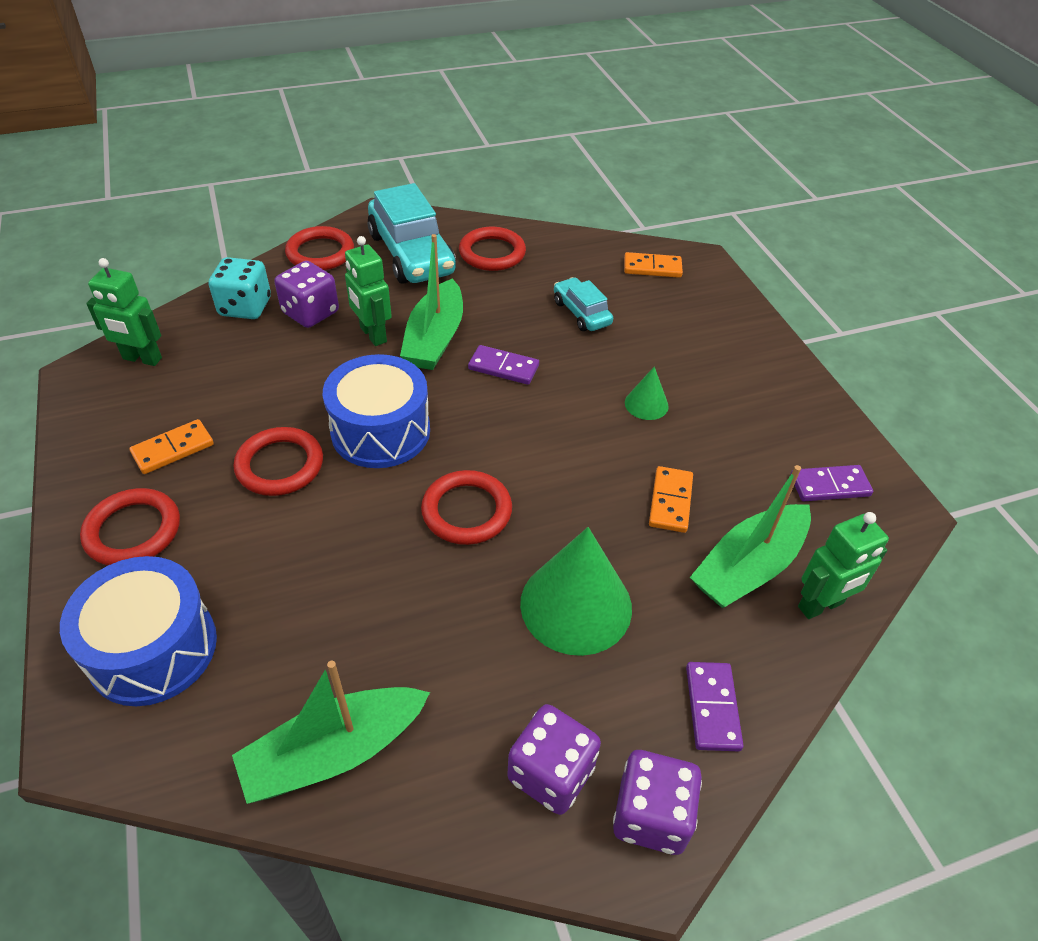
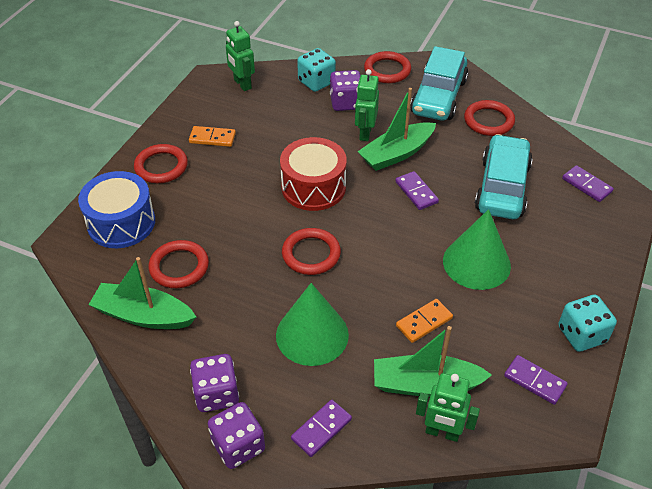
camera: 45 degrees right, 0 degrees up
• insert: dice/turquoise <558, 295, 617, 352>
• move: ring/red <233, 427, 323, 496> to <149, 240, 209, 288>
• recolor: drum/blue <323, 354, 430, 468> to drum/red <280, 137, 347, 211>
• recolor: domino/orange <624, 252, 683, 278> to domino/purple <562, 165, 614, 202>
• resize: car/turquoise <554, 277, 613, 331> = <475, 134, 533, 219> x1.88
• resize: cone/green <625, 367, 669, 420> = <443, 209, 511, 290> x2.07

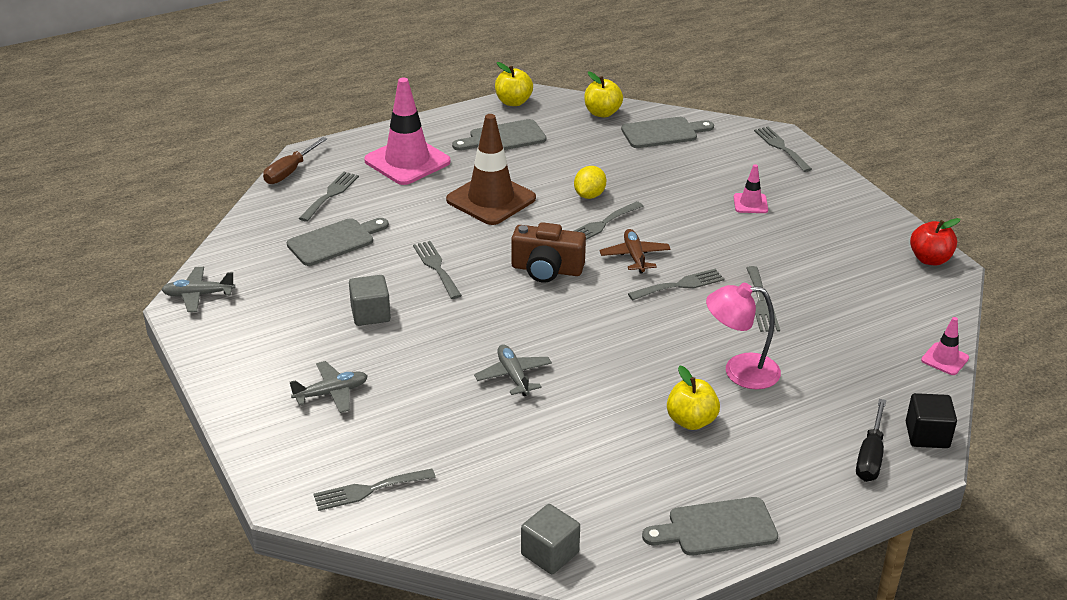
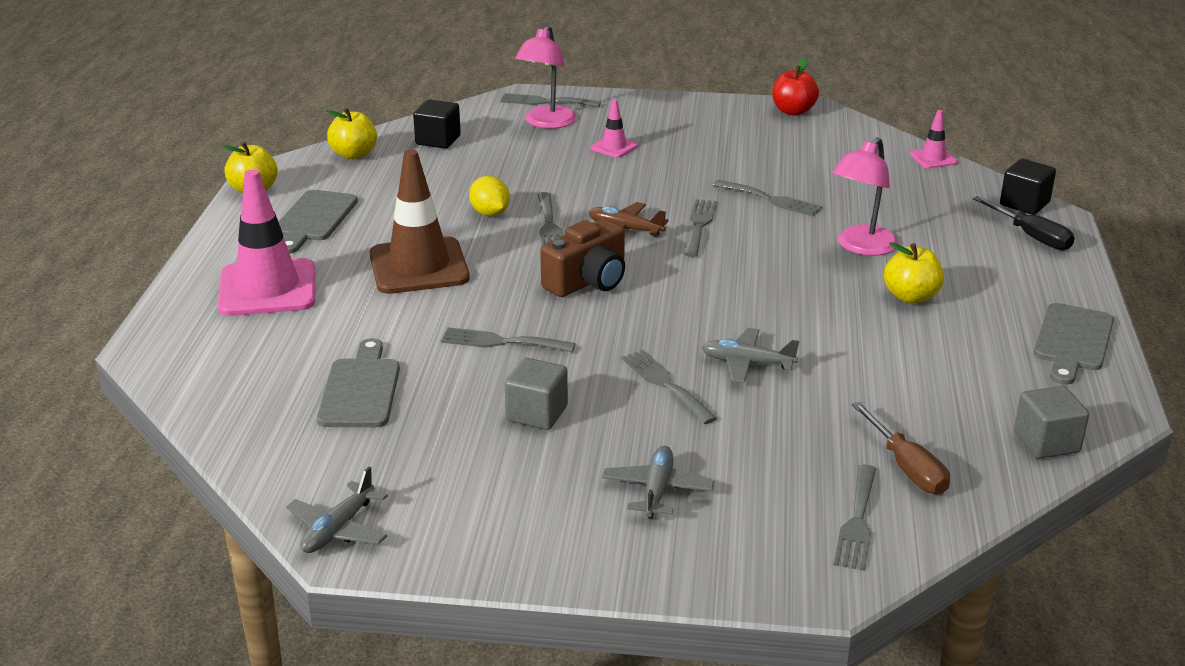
camera: 55 degrees left, 5 degrees down
• insert: lamp/pink <515, 25, 576, 129>
• move: screwdriver/brown <263, 137, 327, 184> to <852, 402, 950, 494>
• move: fork/grey <299, 172, 359, 222> to <621, 350, 717, 424>
• replace: cutting board/grey <621, 117, 714, 148> to cube/black <413, 99, 461, 149>

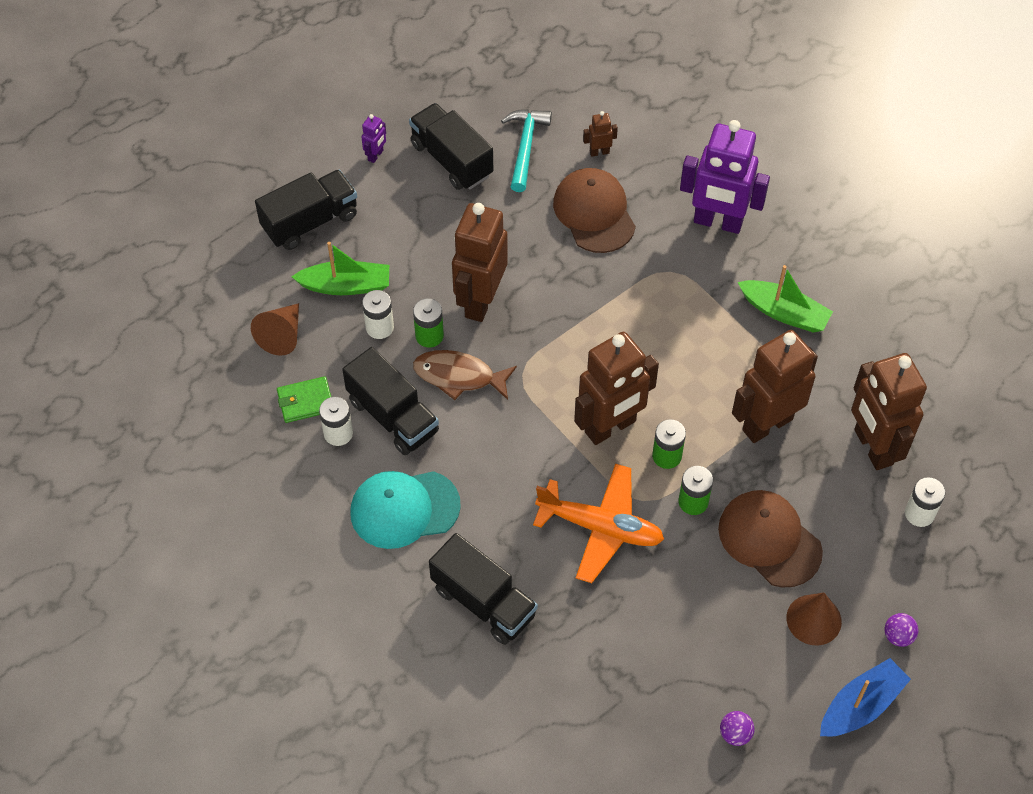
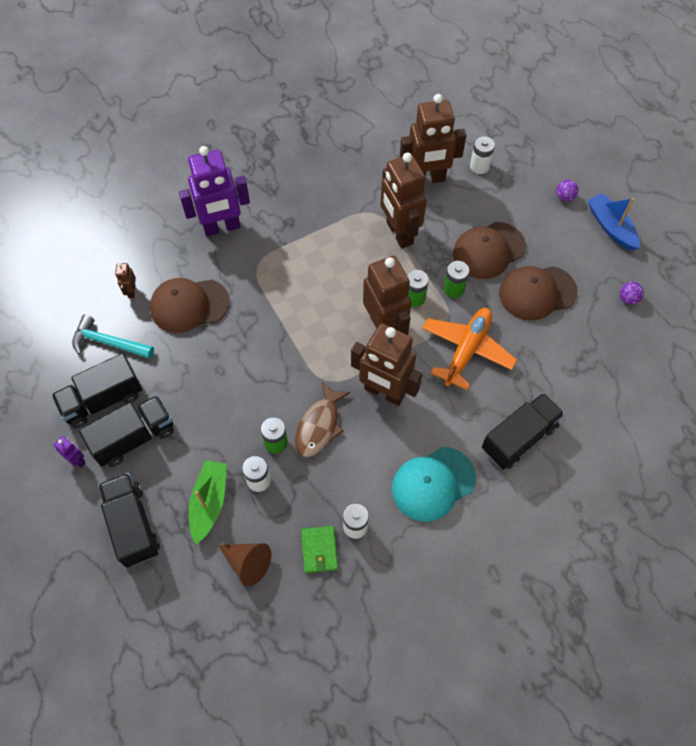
camera: 80 degrees left, 5 degrees up
• delete: boat/green <738, 265, 833, 333>
• delete: cone/brown <786, 593, 842, 645>
• insert: cap/brown <499, 266, 577, 321>
• move: truck/black <342, 347, 439, 455> to <79, 395, 174, 467>
• move: robot/brown <452, 203, 508, 322> to <351, 323, 422, 406>
• rotate: cap/turquoise <350, 471, 461, 549> = <392, 447, 476, 522> 60 degrees clockwise
• rotate: robot/purple <680, 120, 770, 234> = <179, 146, 250, 236> 45 degrees clockwise

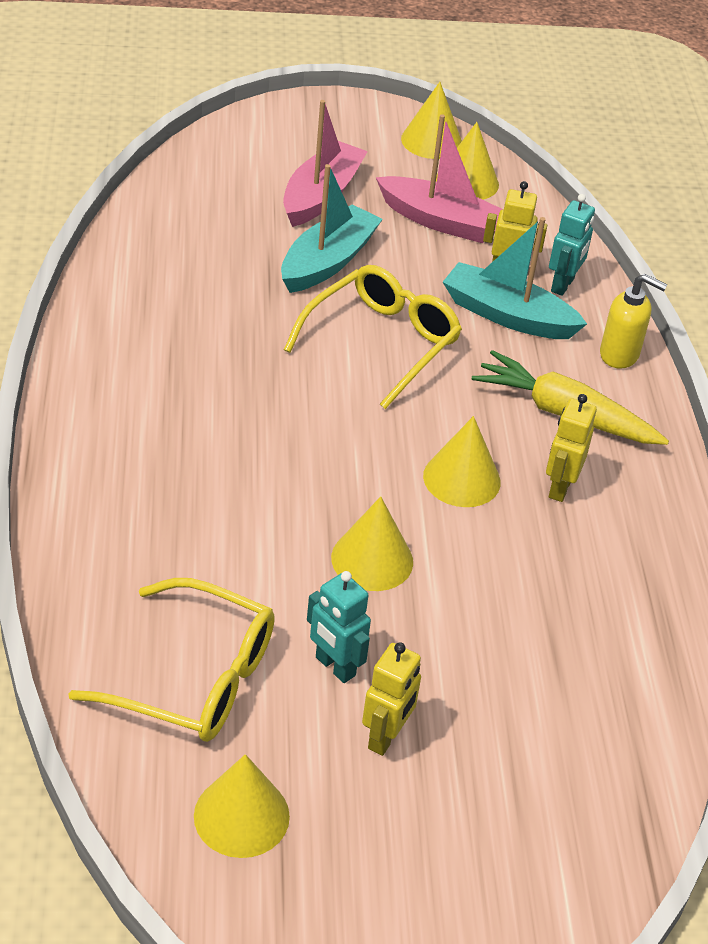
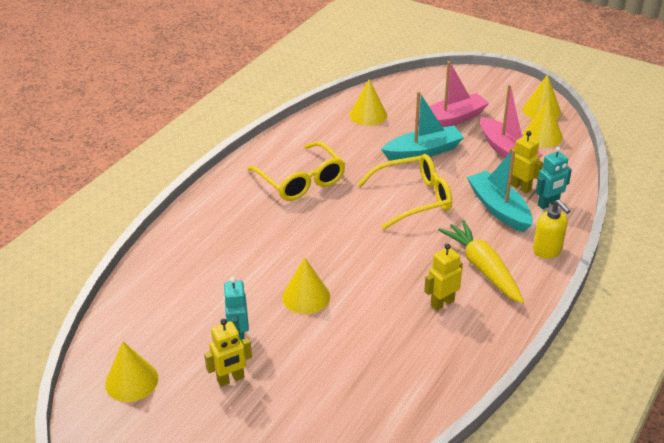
camera: 40 degrees right, 5 degrees down
• move: glasses/yellow <68, 578, 275, 742> to <247, 141, 345, 201>
• move: cone/yellow <423, 416, 501, 507> to <349, 79, 387, 126>

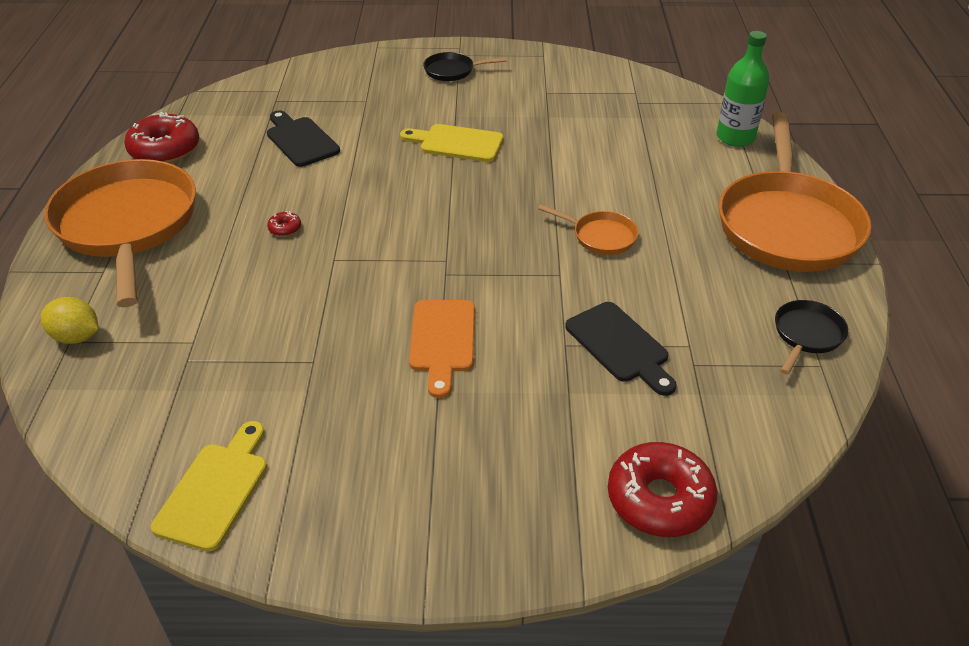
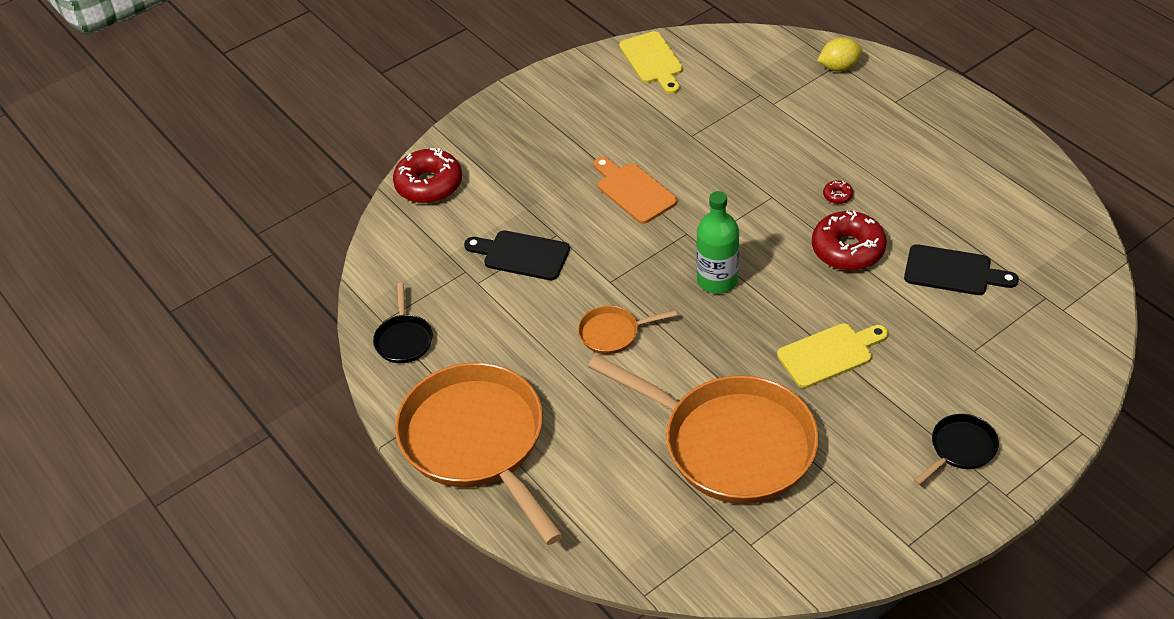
camera: 145 degrees right, 5 degrees up
• move: pan/orange <44, 159, 196, 307> to <588, 355, 819, 504>
• move: donut/red <124, 112, 199, 163> to <812, 211, 887, 270>
• move: bottle/green <717, 31, 769, 147> to <696, 191, 739, 294>

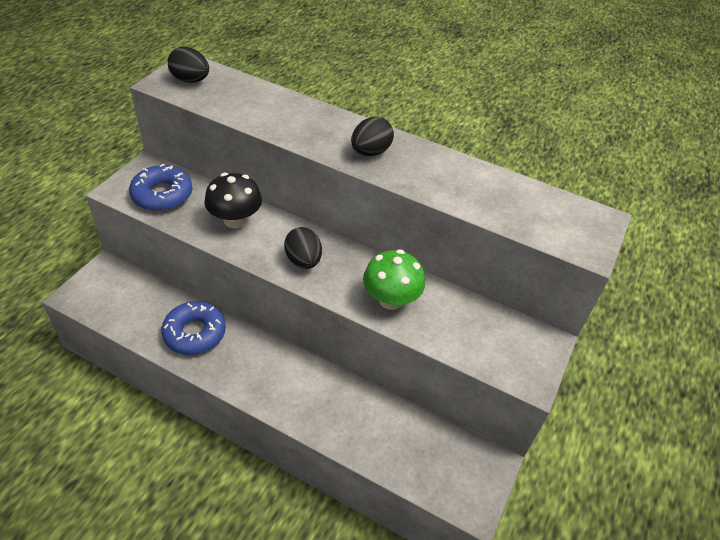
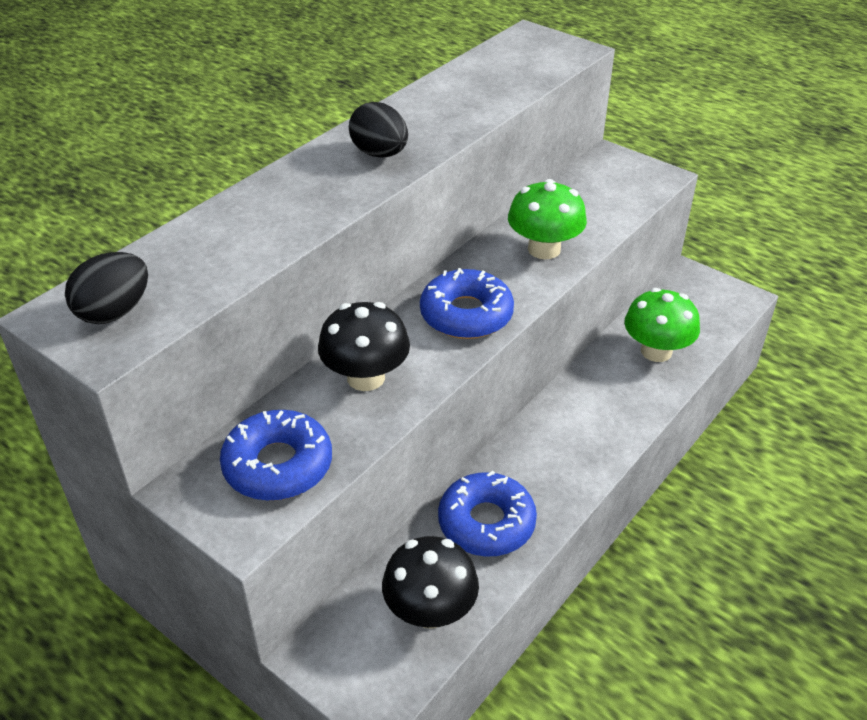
camera: 75 degrees left, 5 degrees down
• insert: mushroom/black <382, 536, 479, 629>
• insert: mushroom/green <624, 288, 700, 362>
• replace: egg/black <284, 227, 322, 269> to donut/blue <420, 268, 514, 339>

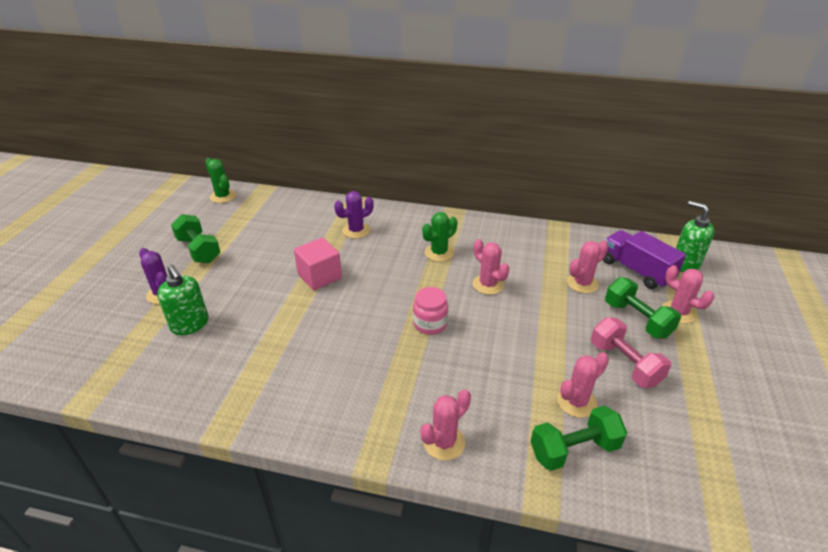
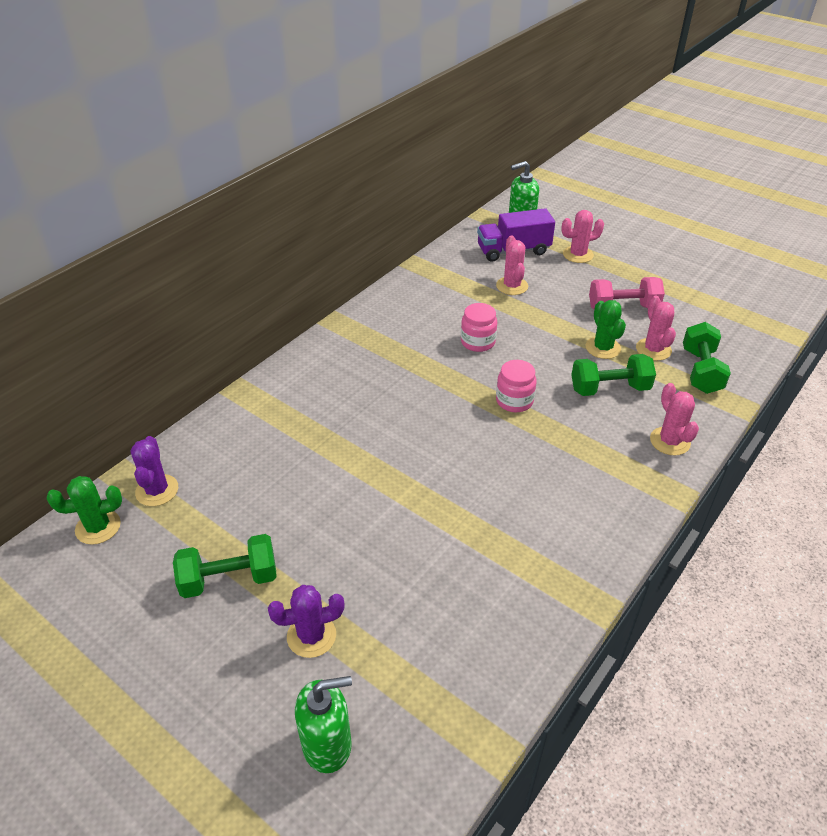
camera: 65 degrees left, 5 degrees up
• delete: cube/pink <294, 238, 342, 290>
• move: soap dispenser/green <157, 264, 209, 335> to <295, 676, 352, 773>
• move: cactus/purple <334, 191, 374, 239> to <130, 436, 178, 506>
• move: cactus/green <422, 212, 457, 262> to <586, 300, 626, 359>
• move: dumbbell/green <605, 277, 681, 338> to <571, 354, 656, 396>
• replace: cactus/pink <473, 239, 509, 295> to jar/pink <461, 303, 497, 352>

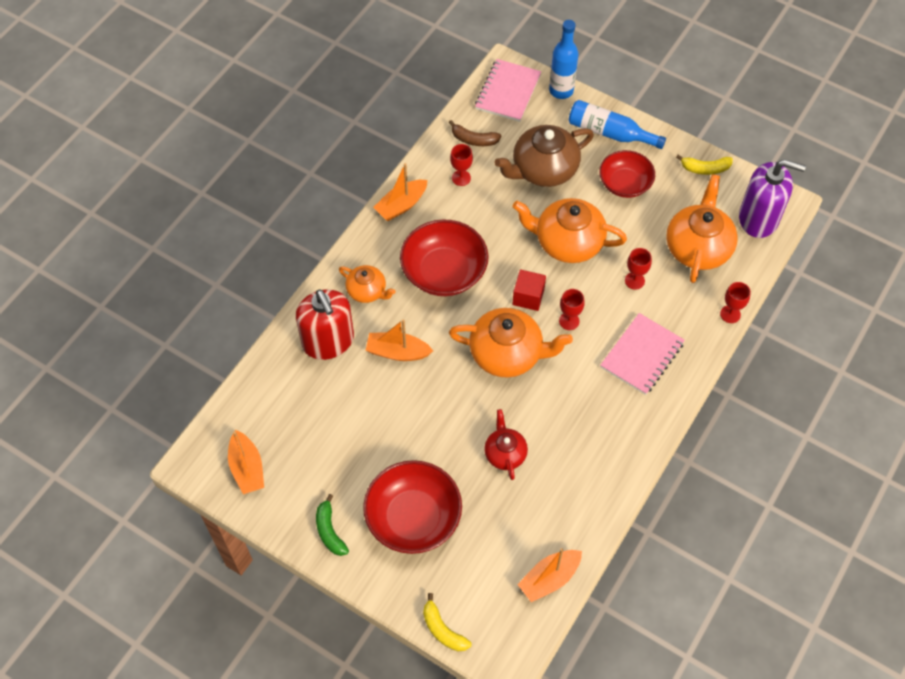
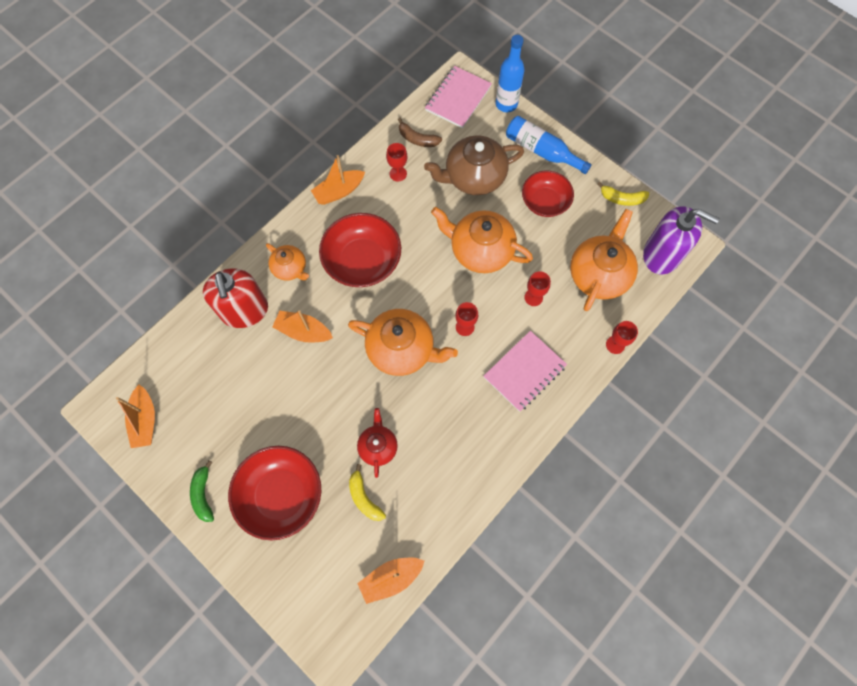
camera: 10 degrees right, 10 degrees up
• delete: cube/red <512, 269, 546, 311>
• move: banana/yellow <423, 593, 471, 651> to <349, 464, 386, 521>

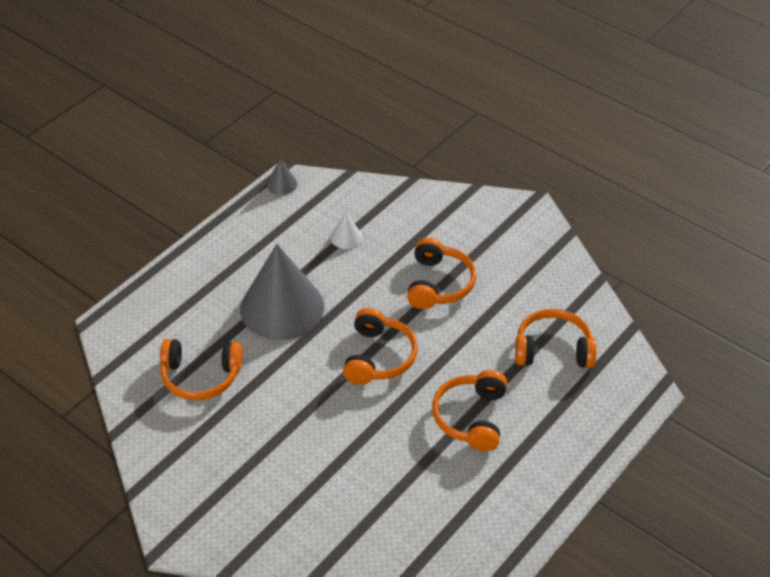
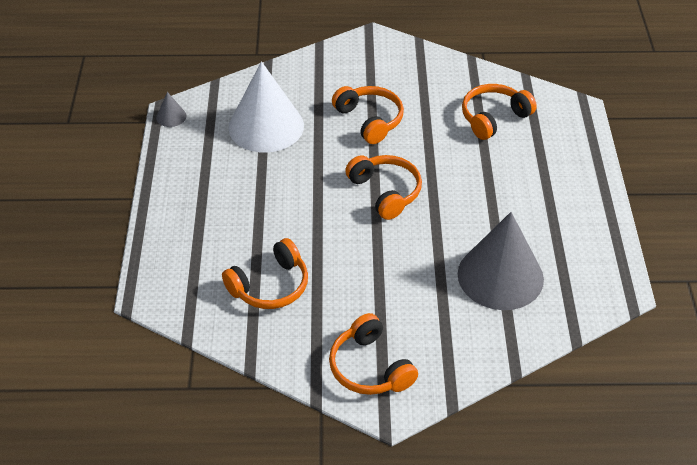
camera: 40 degrees left, 0 degrees up
• move: cone/grey <240, 244, 324, 340> to <458, 212, 544, 310>
• move: headphones/orange <432, 370, 507, 451> to <329, 313, 418, 395>
• resize: cone/white <331, 213, 363, 249> = <228, 61, 304, 153> x2.49

